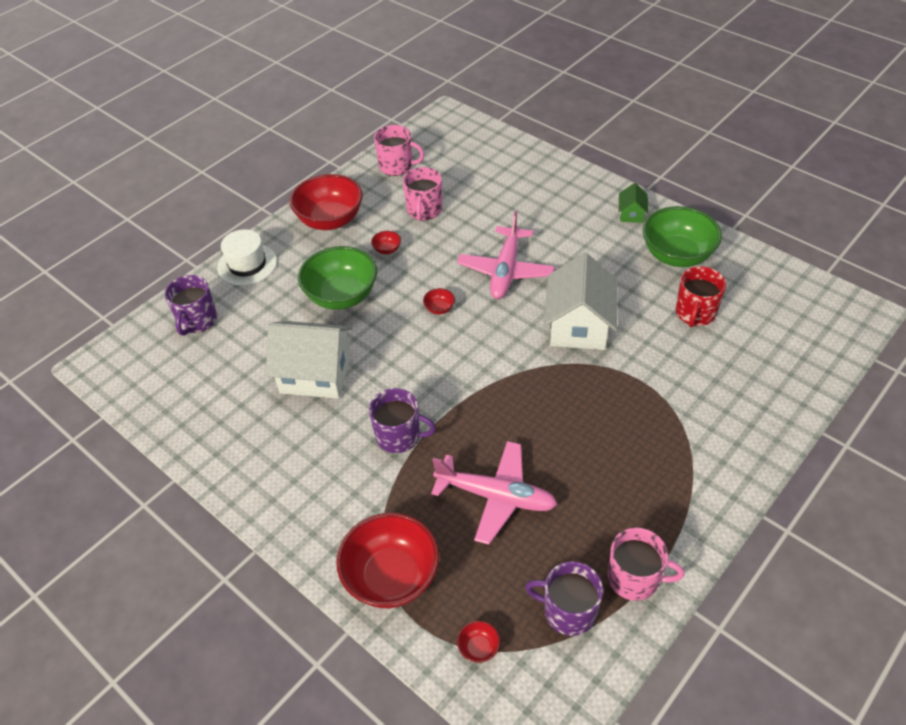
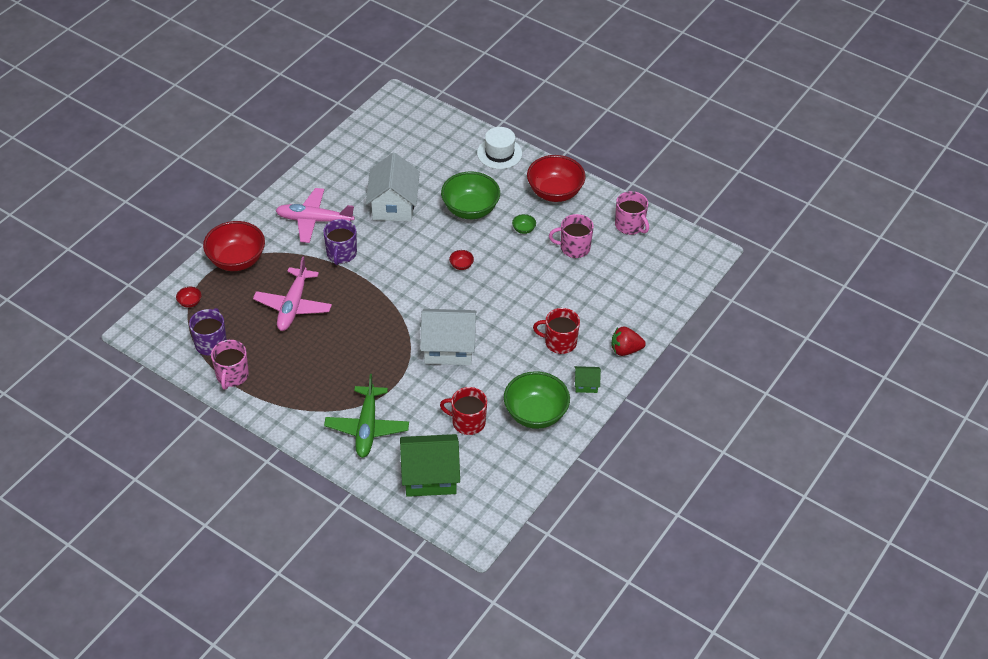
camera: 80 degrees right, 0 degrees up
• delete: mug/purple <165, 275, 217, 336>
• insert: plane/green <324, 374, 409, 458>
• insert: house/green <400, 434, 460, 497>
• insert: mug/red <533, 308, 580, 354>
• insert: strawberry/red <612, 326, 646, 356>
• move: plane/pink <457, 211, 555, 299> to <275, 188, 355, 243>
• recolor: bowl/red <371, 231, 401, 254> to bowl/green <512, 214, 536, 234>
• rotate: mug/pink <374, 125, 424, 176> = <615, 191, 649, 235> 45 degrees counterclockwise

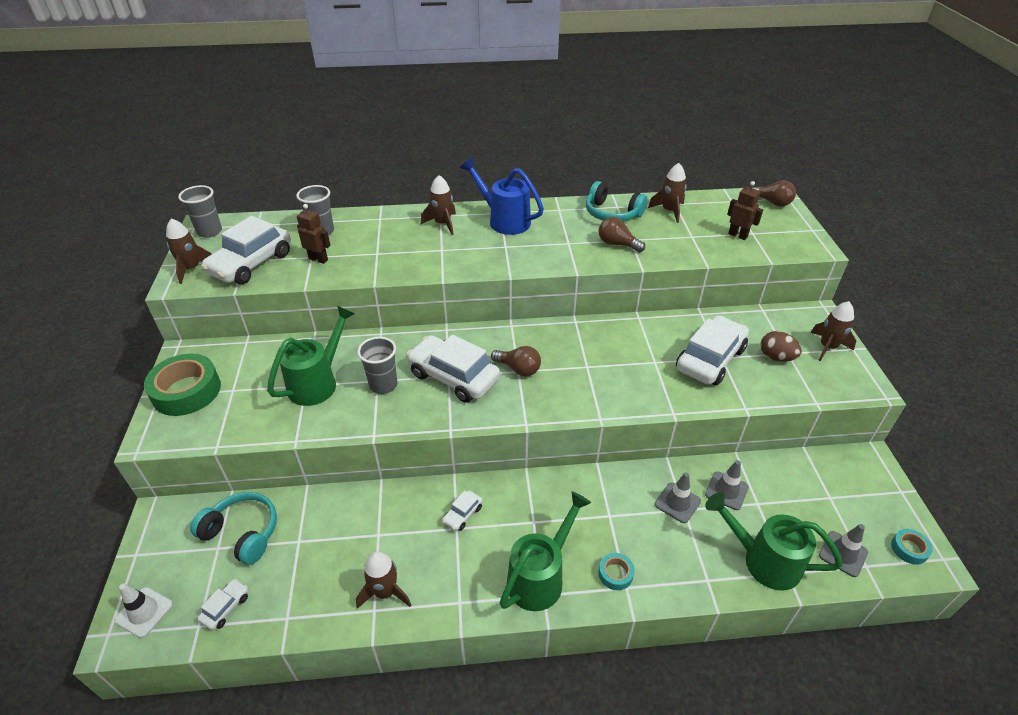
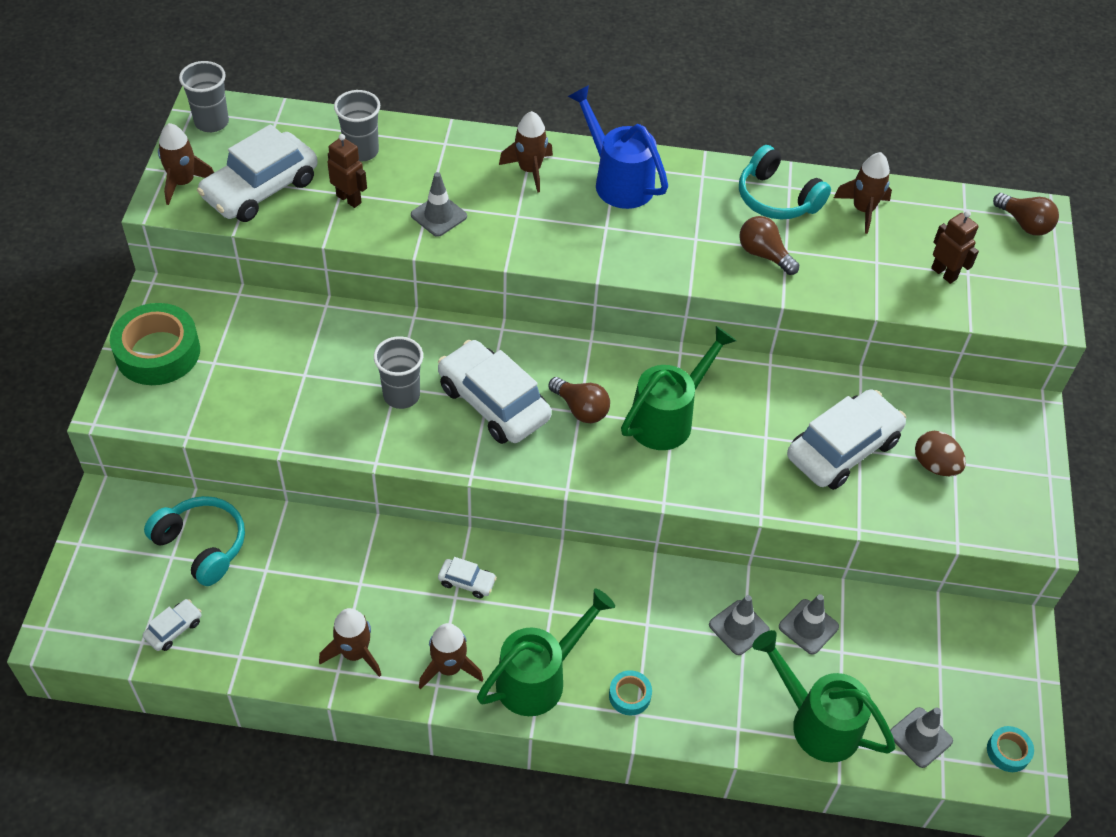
camera: 10 degrees right, 10 degrees up
• delete: traffic cone/white <114, 583, 173, 638>
• insert: traffic cone/grey <411, 172, 467, 237>
• move: watering can/green <267, 306, 355, 406> to <621, 326, 736, 450>
• move: rocket/brown <811, 301, 856, 361> to <419, 623, 483, 690>
• rotate: car/white <442, 491, 483, 531> = <438, 557, 497, 598> 120 degrees counterclockwise

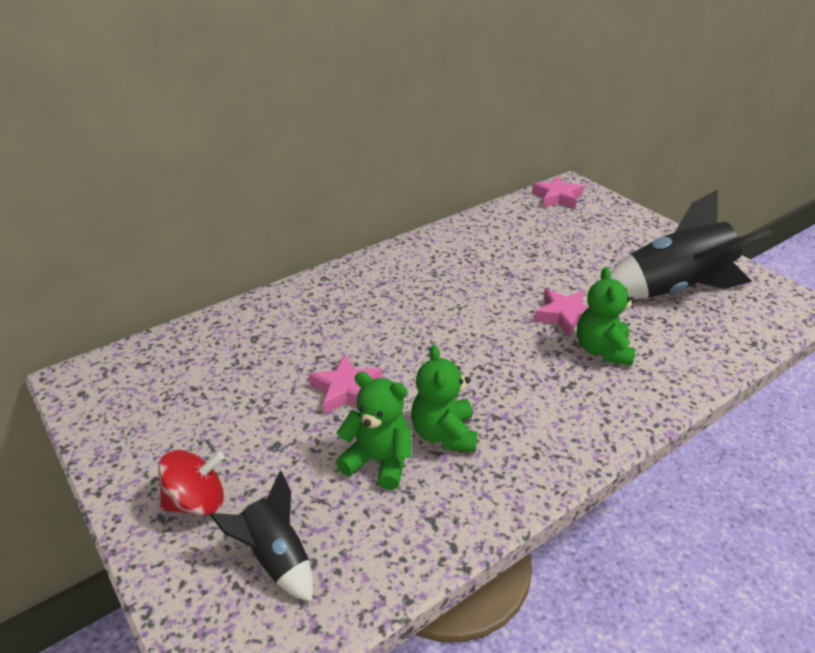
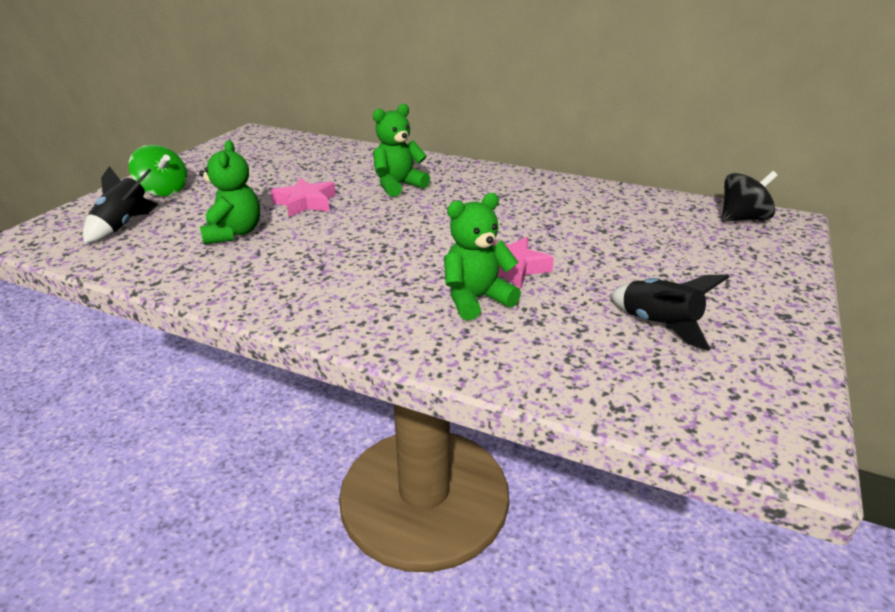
camera: 60 degrees right, 5 degrees down
• move: teddy bear/green <411, 345, 478, 452> to <373, 104, 430, 197>
• replace: star/pink <532, 176, 584, 209> to spinning top/black <722, 171, 778, 222>
• recolor: spinning top/red <158, 450, 224, 516> to spinning top/green <129, 145, 187, 196>
• resize: rocket/black <610, 189, 772, 299> = <610, 274, 729, 351> x0.53

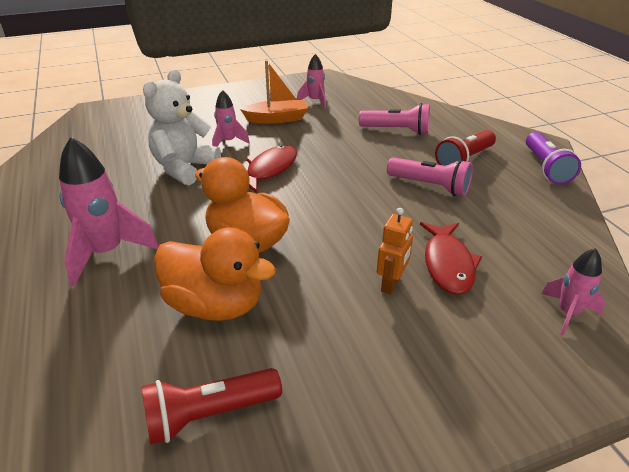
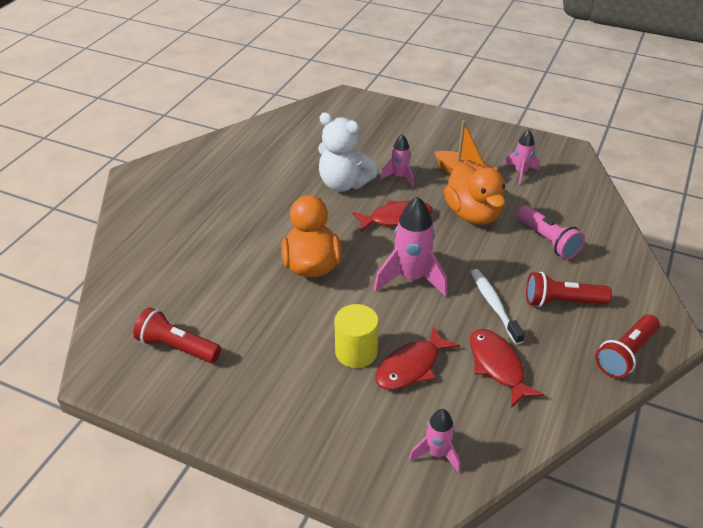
camera: 45 degrees right, 5 degrees up
• insert: fish/red <470, 329, 545, 408>
• move: rocket/pink <59, 137, 159, 286> to <374, 196, 448, 297>
• move: duck/orange <154, 227, 276, 321> to <444, 163, 505, 225>
• replace: robot/orange <377, 208, 413, 295> to cylinder/yellow <334, 304, 379, 368>
• replace: flashlight/pink <387, 157, 473, 196> to toothbrush/white <471, 269, 525, 345>
• recolor: flashlight/purple <526, 132, 581, 185> to flashlight/red <595, 314, 660, 378>
• rotate: teddy bear/white <143, 69, 221, 185> = <318, 113, 377, 192> 135 degrees counterclockwise

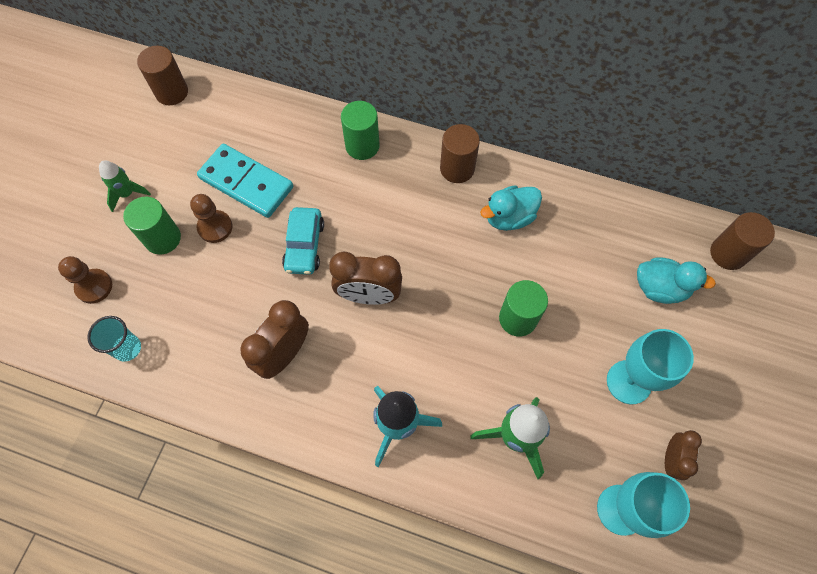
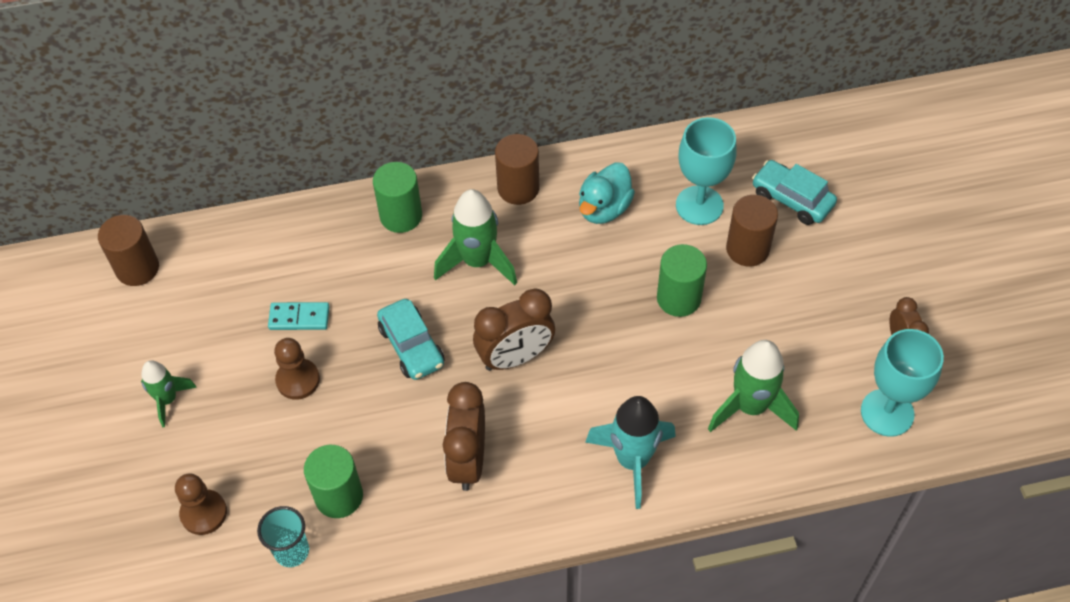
camera: 30 degrees left, 10 degrees down
• insert: rocket/green <434, 189, 517, 285>
• move: cylinder/green <123, 197, 181, 255> to <304, 445, 363, 518>
• move: goblet/turquoise <607, 329, 694, 404> to <676, 117, 737, 225>
• move: cylinder/brown <710, 212, 775, 270> to <726, 195, 778, 267>
• replace: duck/turquoise <637, 257, 716, 304> to car/turquoise <752, 160, 837, 225>
• resize: domino/turquoise <197, 144, 293, 218> = <268, 302, 330, 330> x0.52

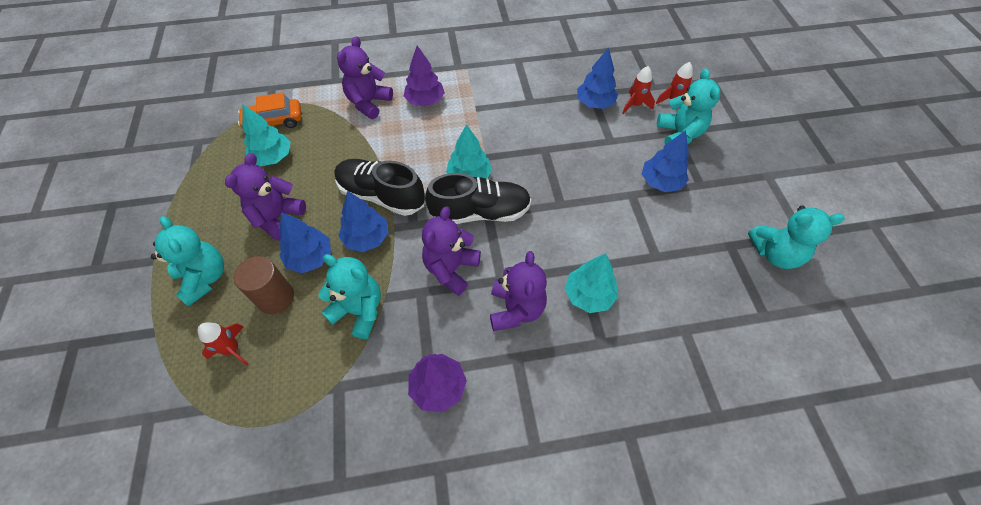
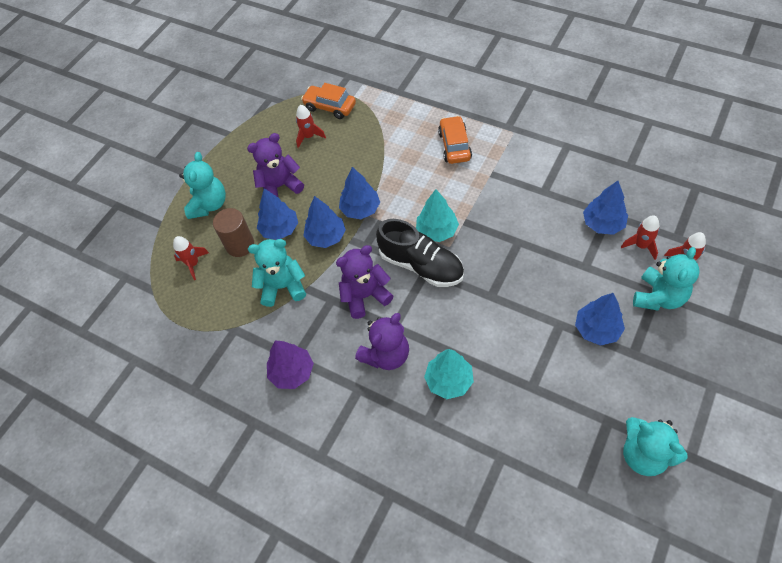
camera: 45 degrees right, 0 degrees up
• delete: teddy bear/purple <337, 36, 393, 119>
• replace: tree/turquoise <242, 105, 291, 166> to rocket/red <296, 105, 326, 148>
• replace: shoe/black <334, 159, 425, 216> to tree/blue <339, 167, 380, 219>
• replace: tree/purple <404, 45, 445, 107> to car/orange <438, 116, 472, 164>
• rotate: teddy bear/turquoise <318, 254, 381, 339> = <248, 239, 306, 307> 75 degrees counterclockwise

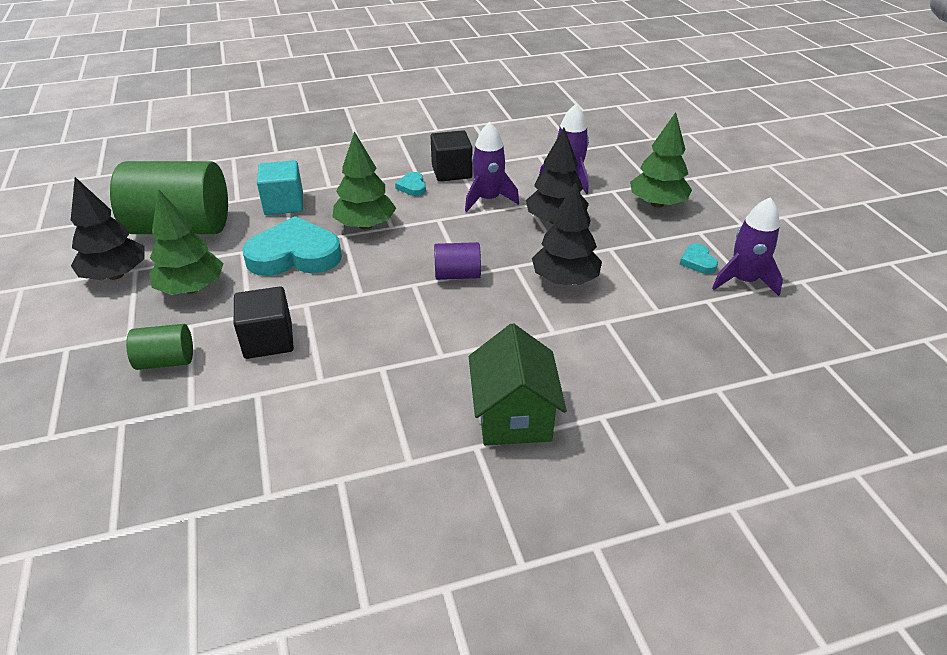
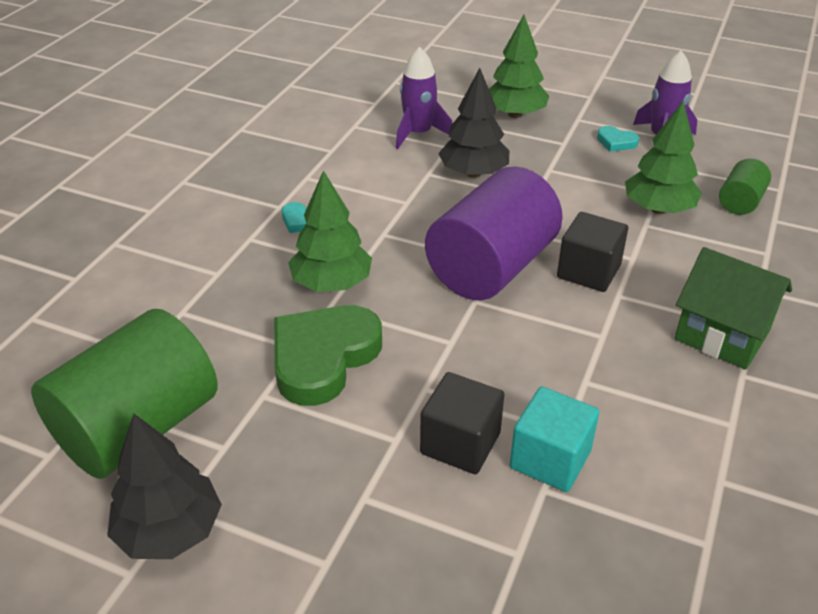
camera: 50 degrees left, 0 degrees up
• delete: rocket/purple <465, 122, 519, 212>
• delete: tree/black <532, 182, 602, 285>
• move: cylinder/green <126, 324, 193, 370> to <719, 159, 771, 215>
• move: tree/green <149, 190, 223, 295> to <625, 101, 702, 214>
• move: cube/turquoise <257, 160, 303, 215> to <510, 386, 599, 492>
• move: cube/black <430, 130, 472, 182> to <557, 212, 628, 292>
• recolor: heart/turquoise <242, 216, 342, 276> to heart/green <274, 305, 382, 406>
• resize: cylinder/purple <434, 242, 481, 280> = <425, 166, 563, 300> x2.14

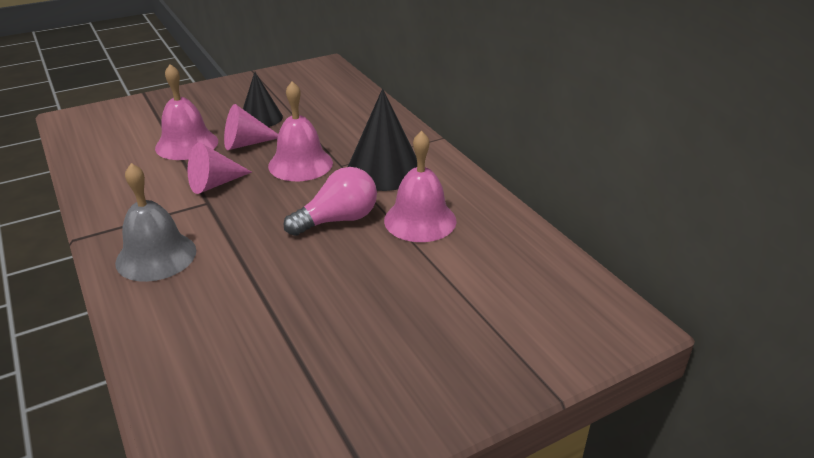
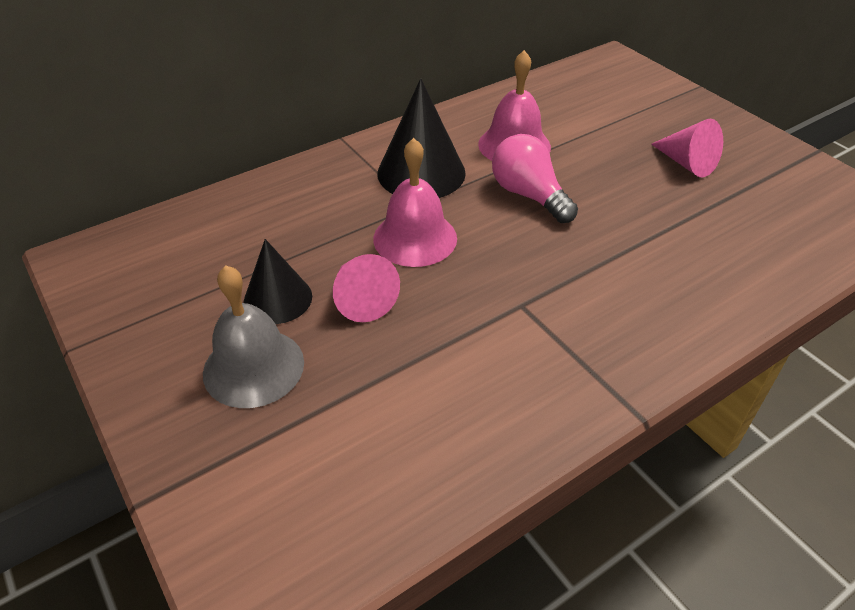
camera: 95 degrees left, 10 degrees up
• delete: bell/pink <155, 64, 218, 160>
• move: bell/grey <115, 163, 196, 282> to <203, 266, 304, 408>
• move: cone/pink <188, 143, 252, 194> to <651, 119, 723, 177>

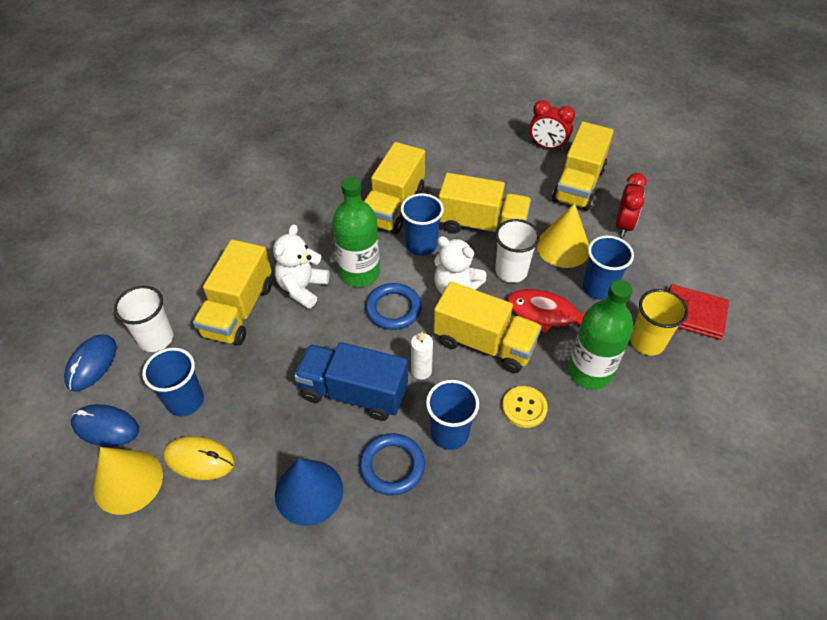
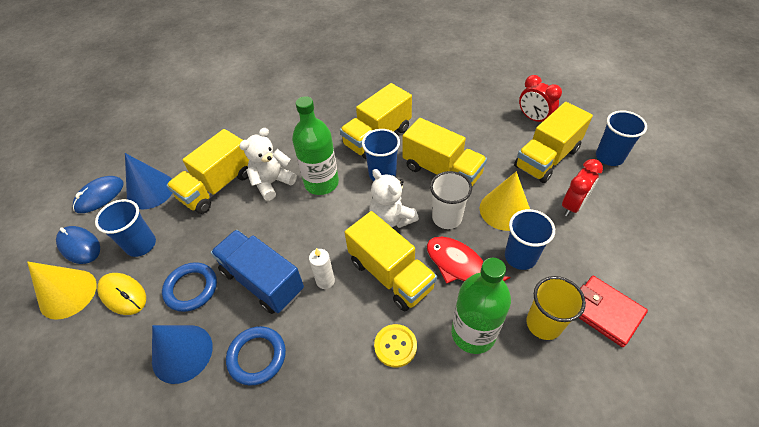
camera: 25 degrees right, 0 degrees up
• move: ring/blue <365, 283, 422, 330> to <162, 262, 217, 312>
• move: cup/blue <426, 380, 479, 450> to <596, 111, 647, 166>
• replace: cup/white <114, 286, 173, 352> to cone/blue <125, 153, 172, 209>

